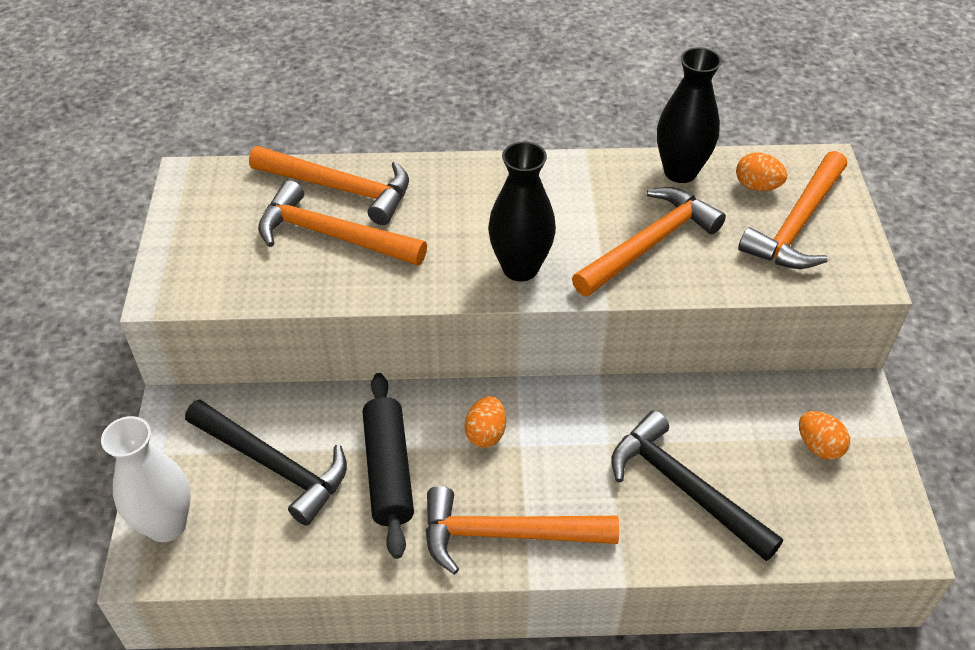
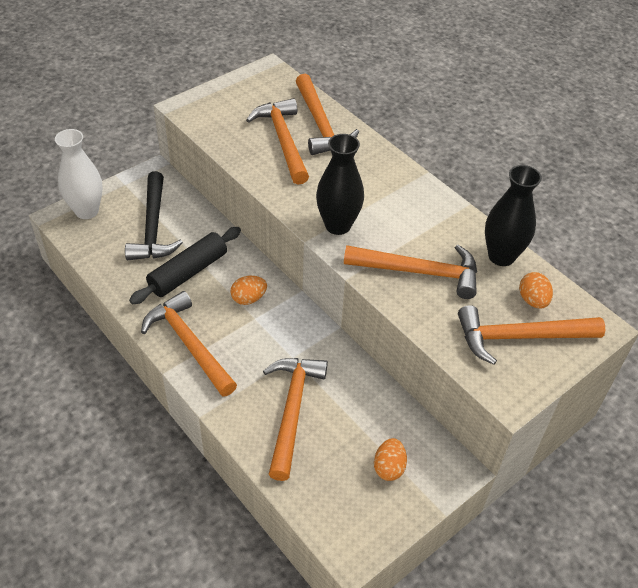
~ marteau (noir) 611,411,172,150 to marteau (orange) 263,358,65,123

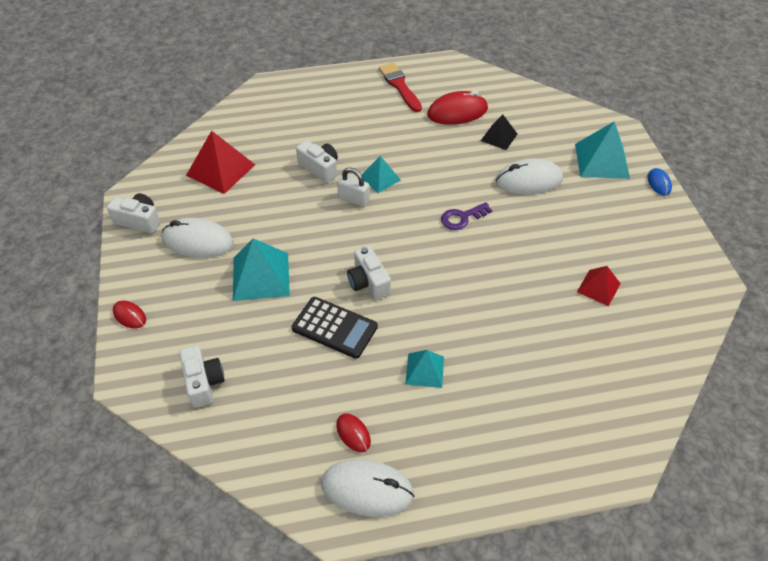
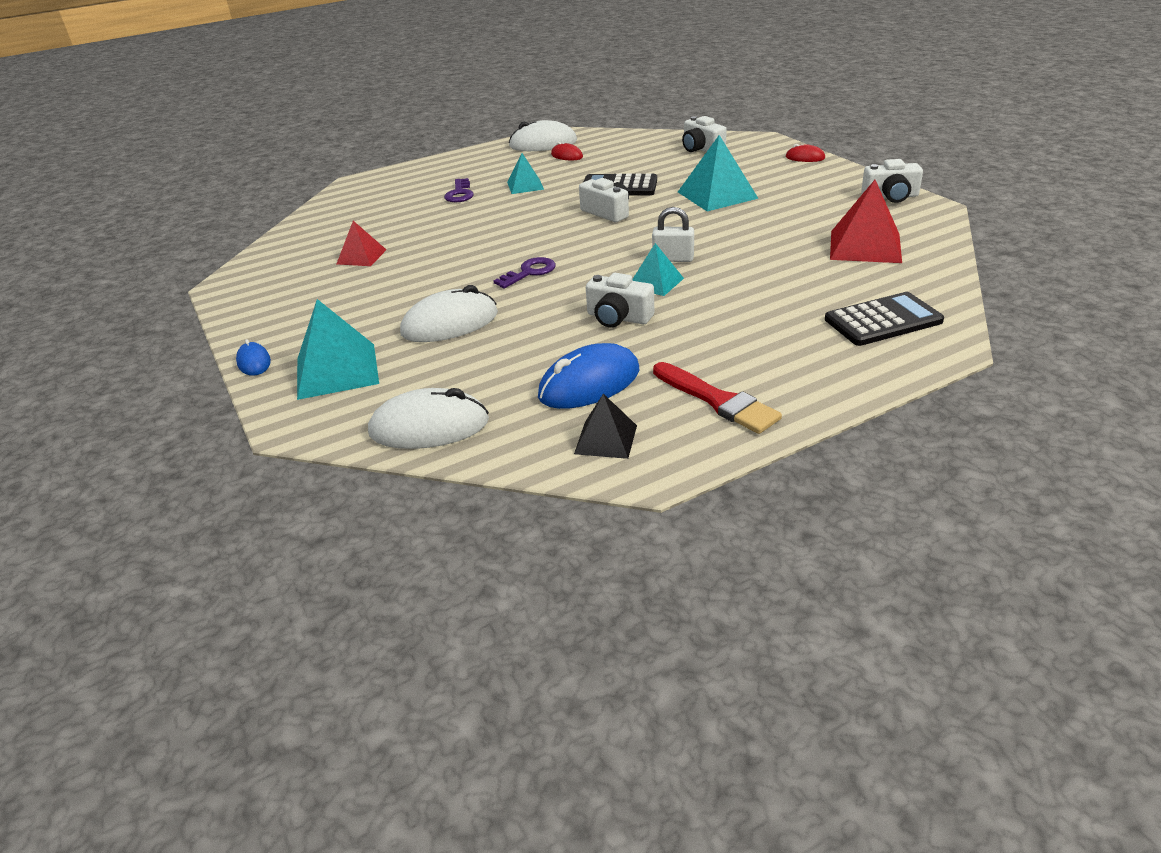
~ souris (blanc) 162,218,72,40 to 368,388,121,61
~ appareil photo (blanc) 296,140,42,43 to 586,273,68,55
~ souris (rouge) 427,91,61,34 to souris (bleu) 538,343,101,66
~ pyramide (noir) 481,114,36,36 to 574,394,63,65
+ clé (violet) 444,178,30,24
+ calculatrice (noir) 825,292,119,54

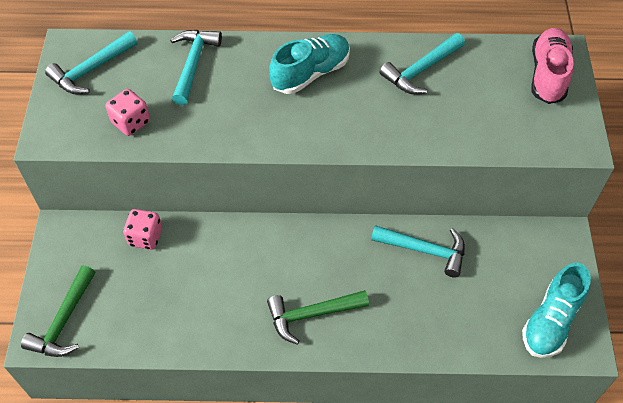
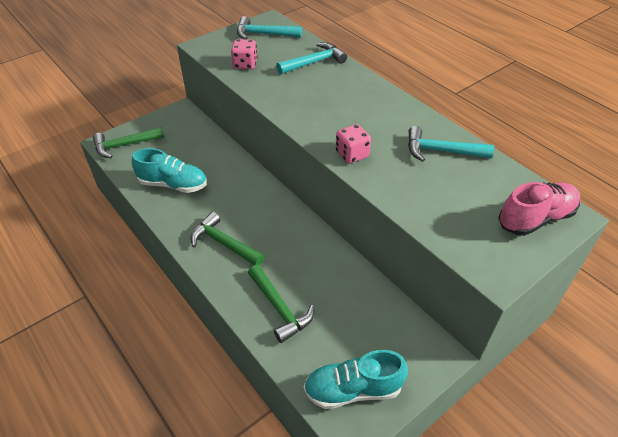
~ dé (rose) 123,209,39,41 to 335,124,36,39
~ chaussure (turquoise) 269,34,81,60 to 132,148,75,45
- marteau (turquoise) 371,225,94,53
+ marteau (vert) 248,265,66,78

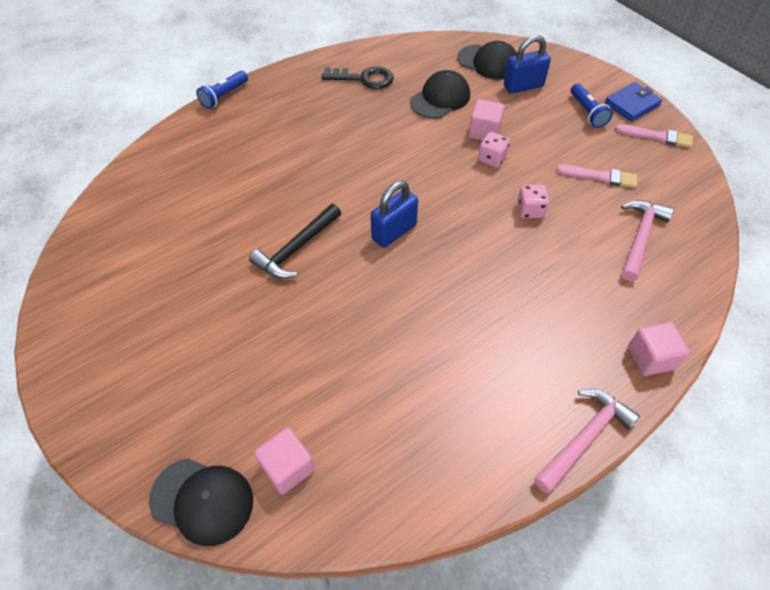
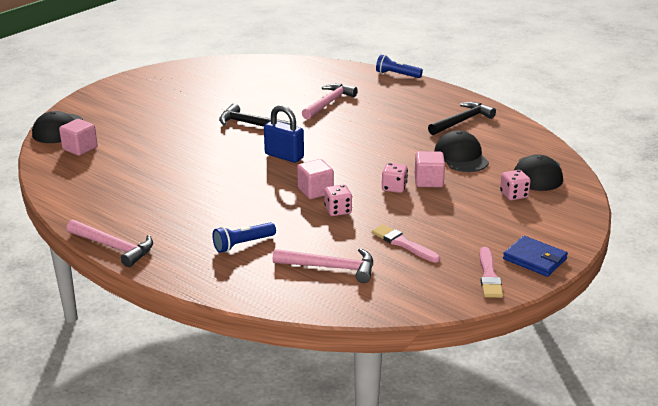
~ clé (noir) 322,66,72,23 to marteau (noir) 428,102,68,33
~ casquette (noir) 410,70,60,49 = 434,130,55,42 135 degrees counterclockwise
~ cadenas (bleu) 504,35,47,59 to dé (rose) 500,170,31,30
~ pinceau (rose) 556,165,81,23 = 372,224,68,39 135 degrees clockwise
~ lampe de poche (bleu) 571,83,42,45 to 213,222,63,31
~ cube (rose) 628,322,61,54 to 297,159,37,40
+ marteau (rose) 302,84,56,35

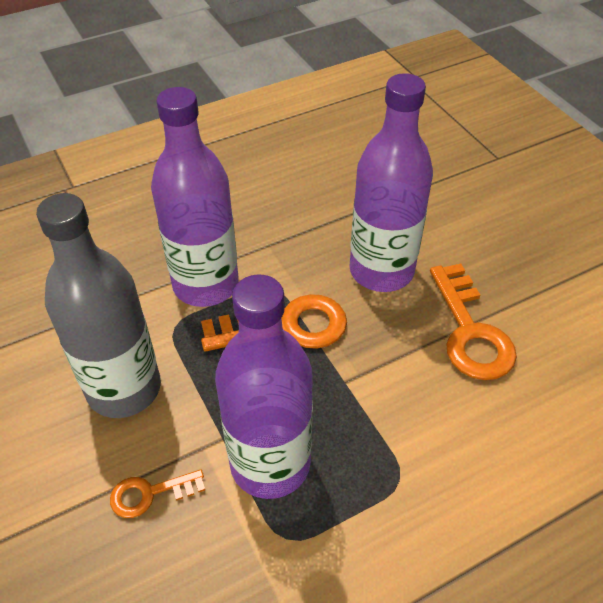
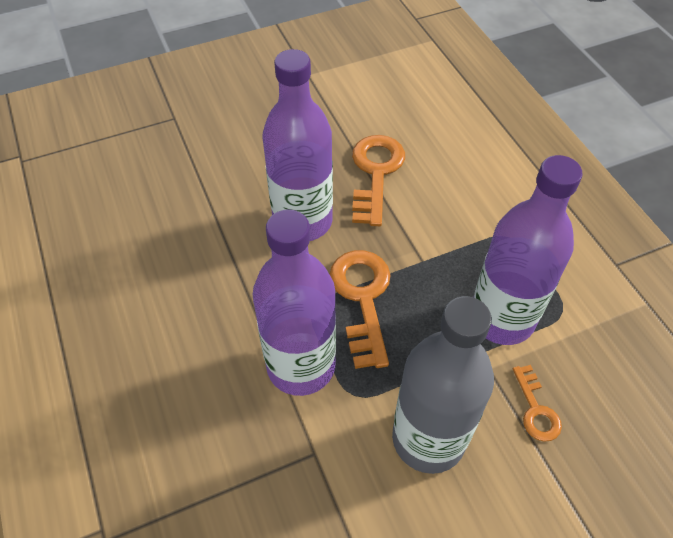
~ clé (orange) 430,264,87,116 = 352,135,53,91 75 degrees counterclockwise

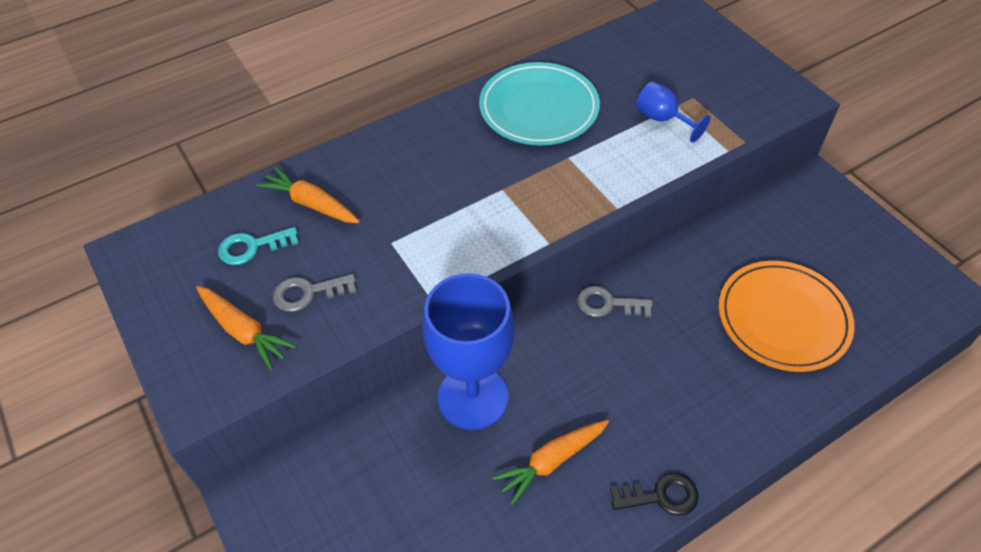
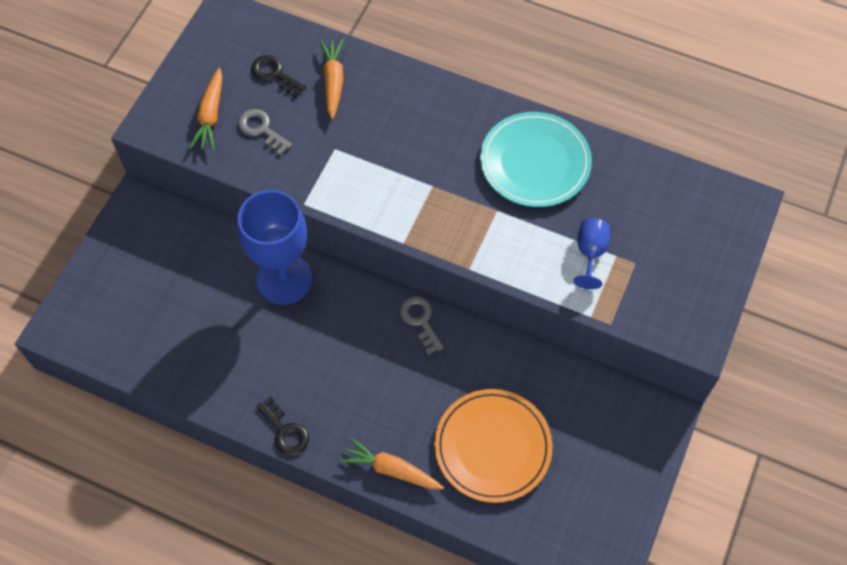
~ clé (turquoise) 218,227,81,38 to clé (noir) 251,55,55,43
~ carotte (orange) 493,420,116,85 to 340,438,104,51

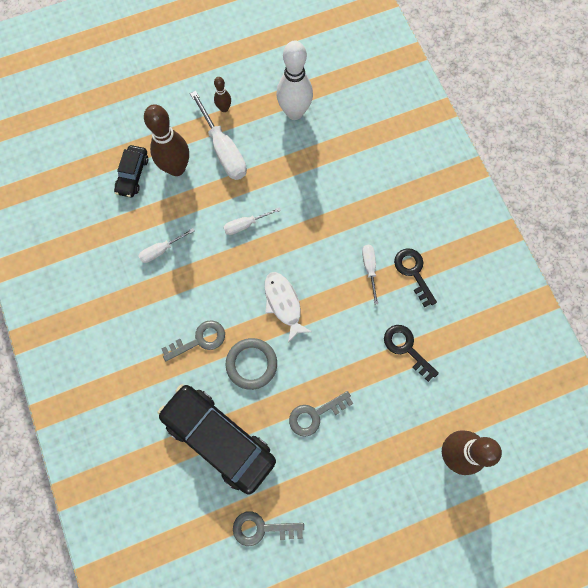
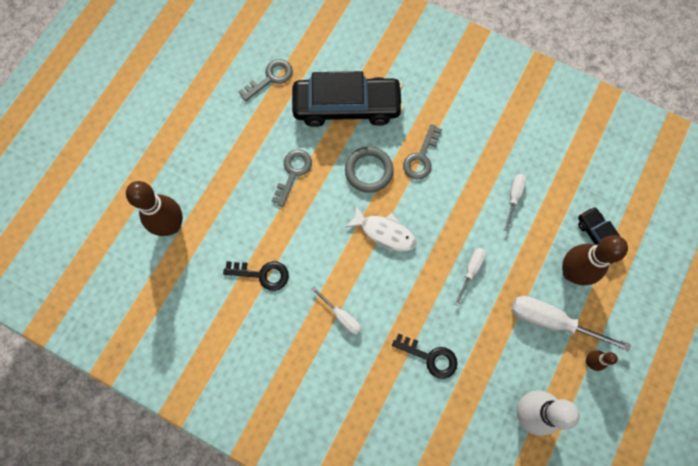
~ clé (noir) 394,249,43,58 to 392,333,66,46

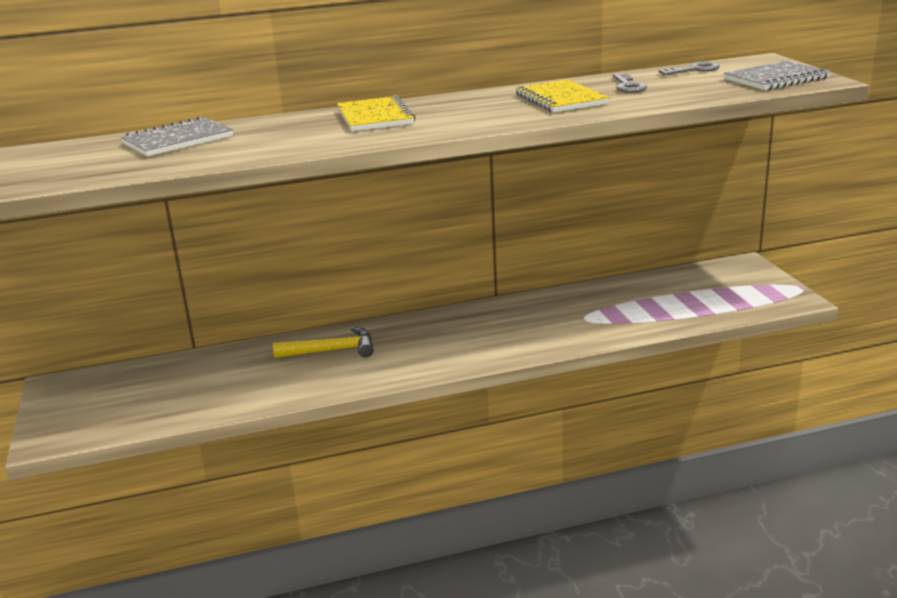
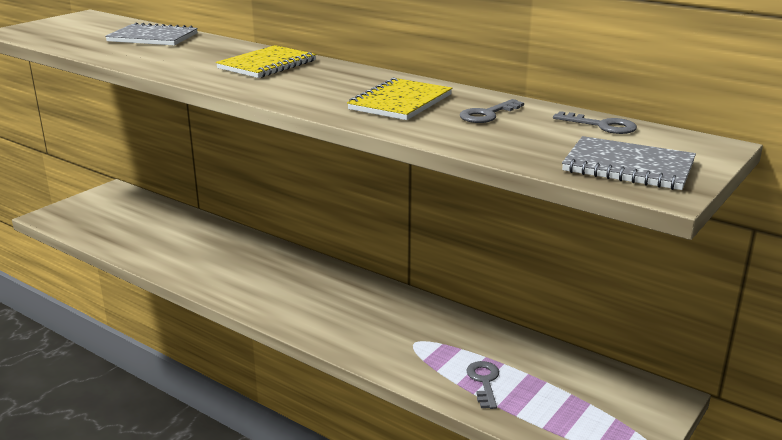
- marteau (jaune) 273,327,101,31
+ clé (gris) 466,361,33,48

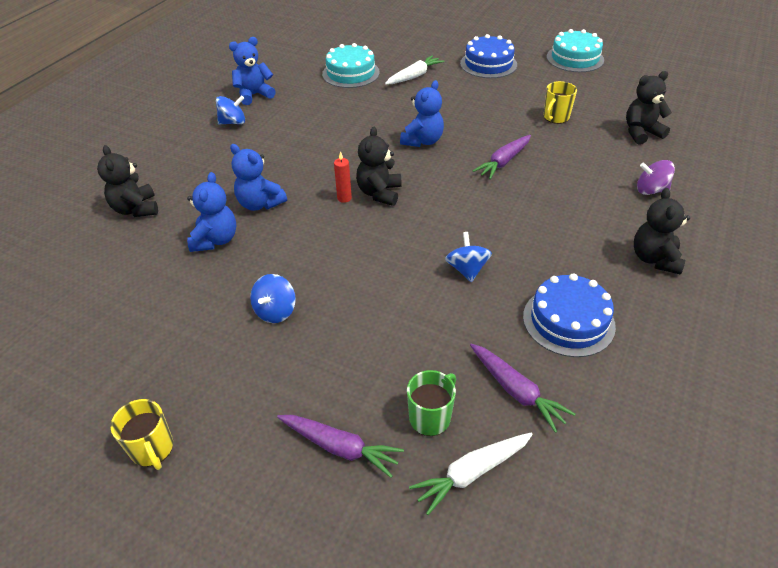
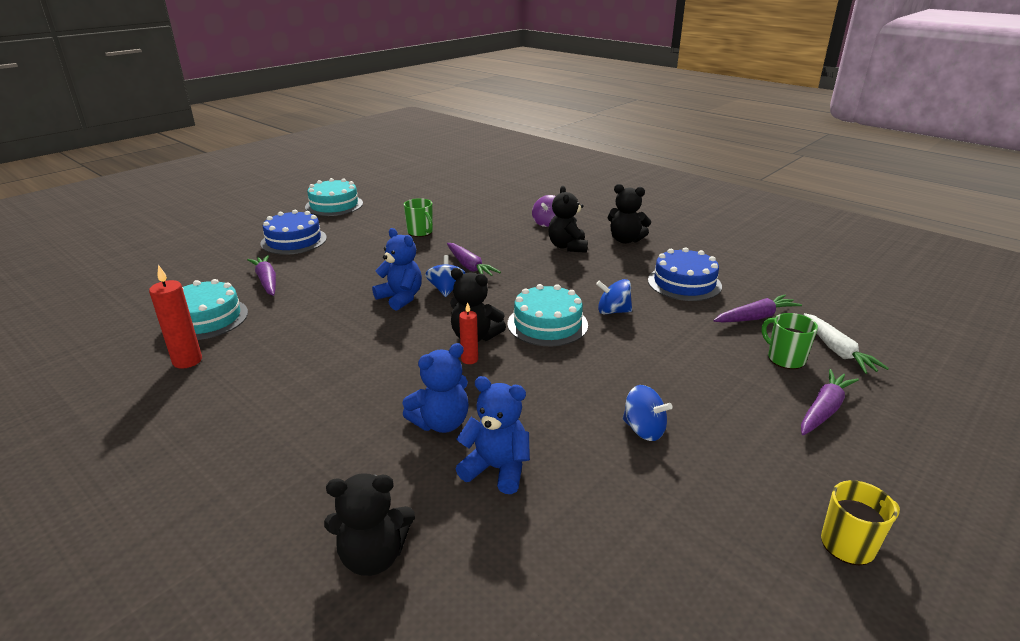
~ toupie (bleu) 216,95,29,29 to 425,255,40,42
- ours en peluche (bleu) 229,37,47,68
~ carotte (blanc) 385,55,60,30 to carotte (violet) 247,255,29,41
~ tasse (jaune) 544,81,33,43 to tasse (vert) 404,198,29,39
~ ours en peluche (noir) 626,71,46,74 to 549,186,39,67
+ bougie (rouge) 149,265,53,104
+ gâteau (turquoise) 507,284,81,62

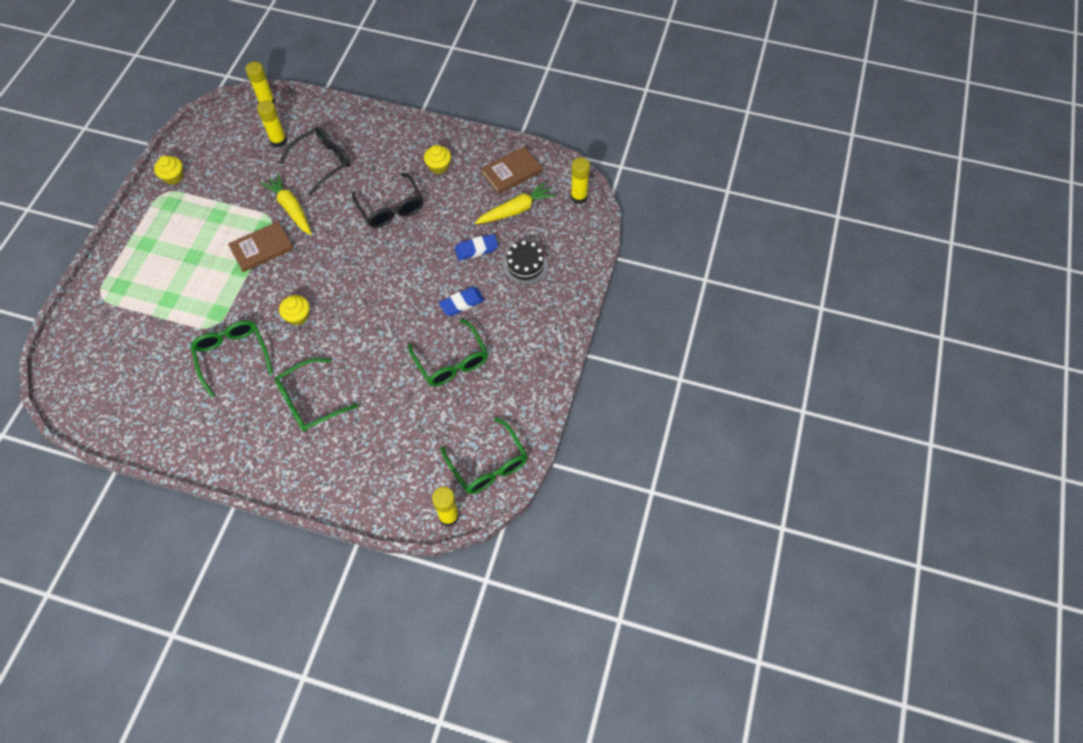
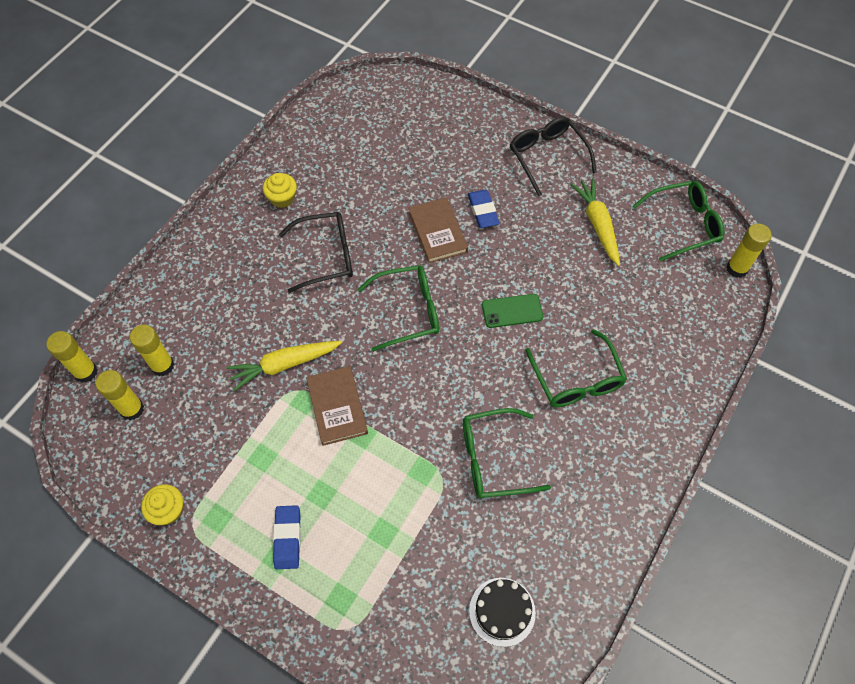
~ lunettes (noir) 279,127,71,68 to 510,117,87,79
- muffin (jaune) 279,295,30,31
~ lunettes (vert) 408,319,80,67 to 358,265,81,87
~ gomme (bleu) 455,234,43,26 to 273,505,28,64
~ carotte (jaune) 475,181,81,43 to 570,178,50,88
~ livre (marron) 481,146,61,48 to 408,197,60,66
~ gâteau (noir) 503,241,45,44 to 469,578,67,69
~ bâton de colle (jaune) 571,158,19,46 to 96,370,48,50
+ téléphone (vert) 482,294,61,34

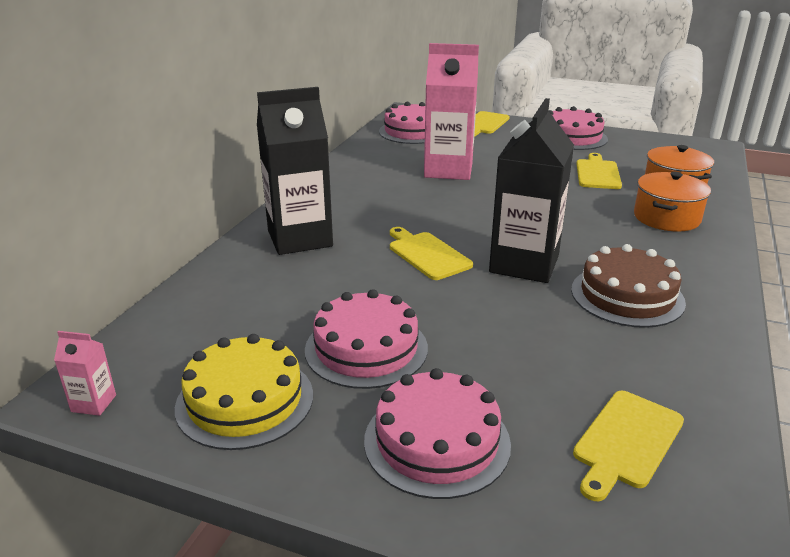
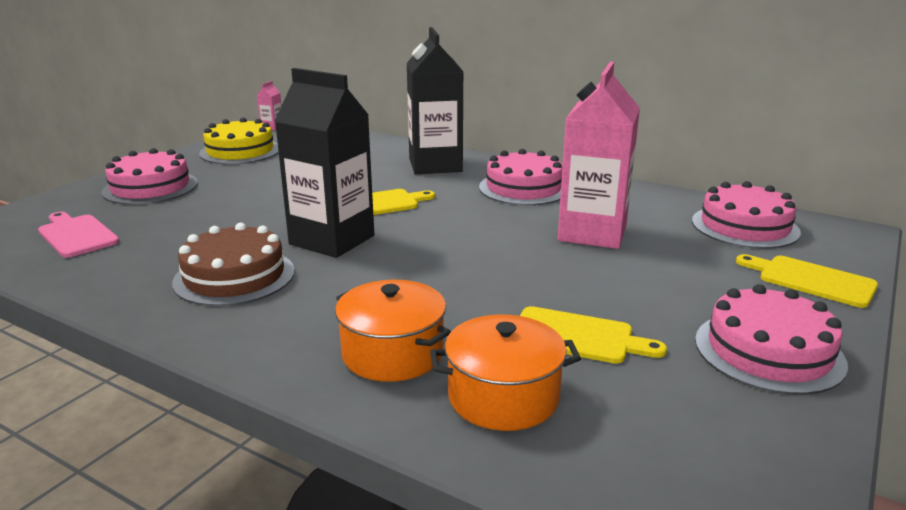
~ gâteau (rose) 305,289,123,100 to 479,149,84,56
~ planche à découper (jaune) 573,391,111,110 to planche à découper (rose) 38,212,81,46

